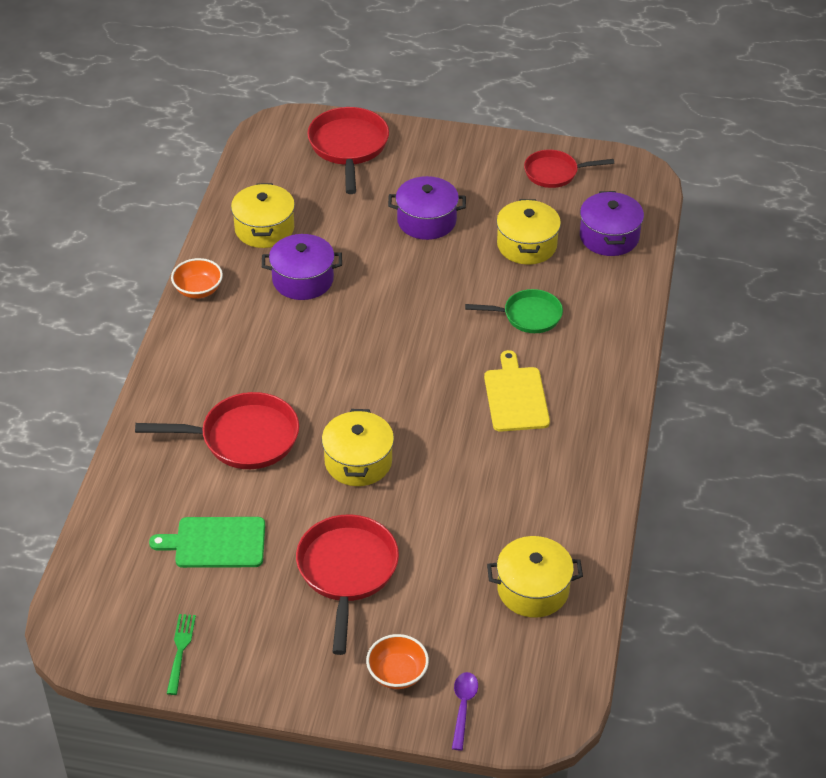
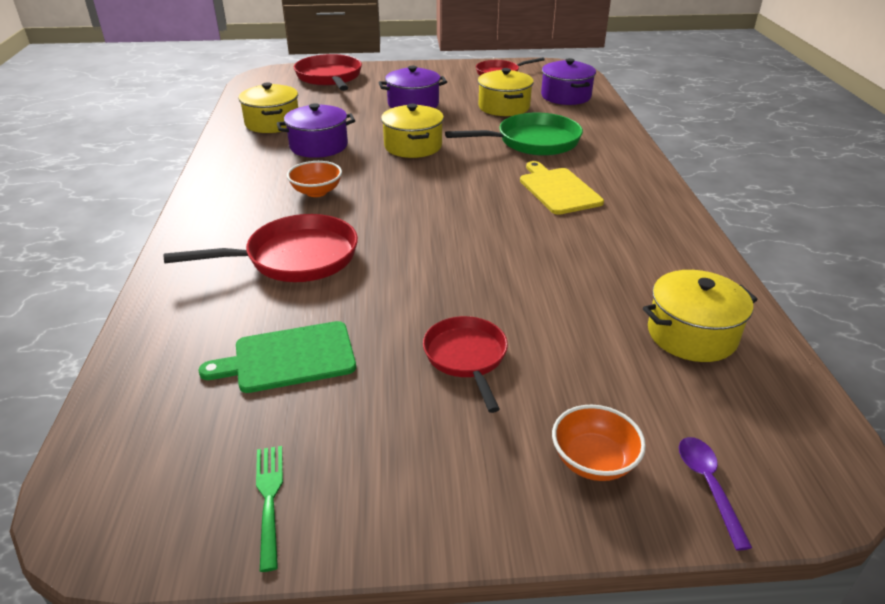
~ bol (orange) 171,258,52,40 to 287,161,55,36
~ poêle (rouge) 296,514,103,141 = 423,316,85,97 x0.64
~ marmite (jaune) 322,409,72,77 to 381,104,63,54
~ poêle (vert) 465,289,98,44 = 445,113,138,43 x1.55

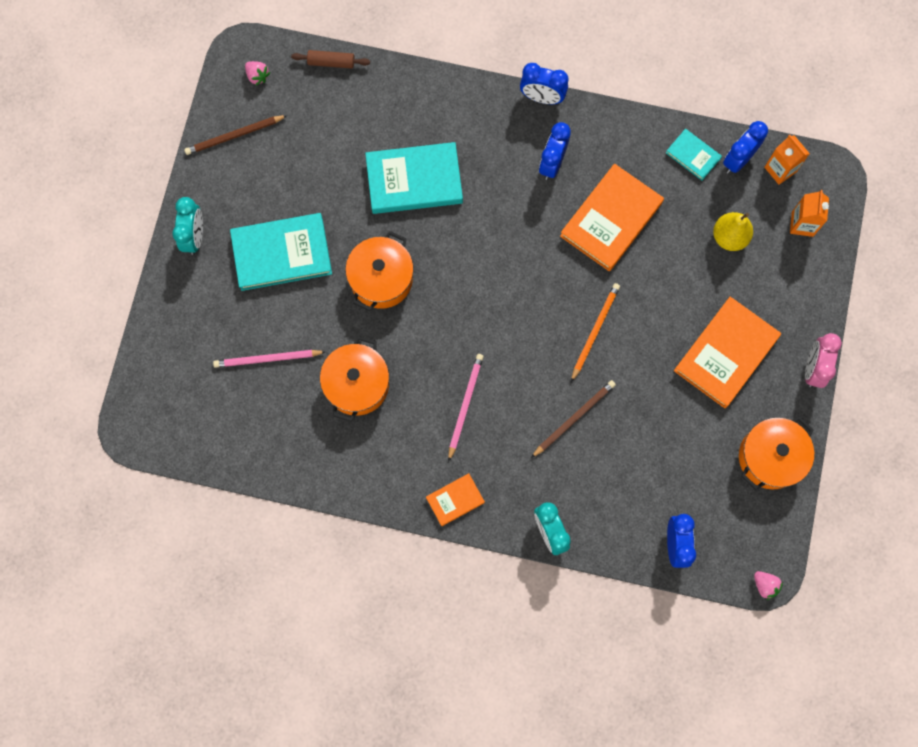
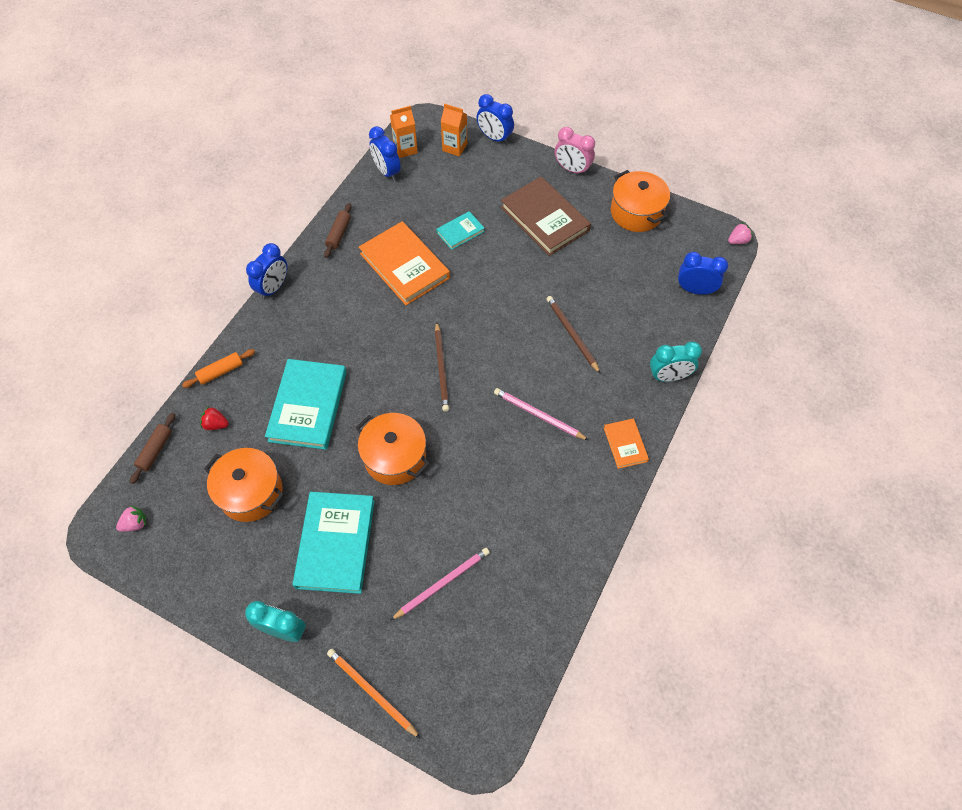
~ crayon (marron) 184,115,103,40 to 435,322,14,90
~ crayon (rose) 213,350,113,18 = 390,548,100,73 135 degrees counterclockwise
~ marmite (orange) 320,336,69,86 to 204,448,80,74
~ réveil (bleu) 539,122,32,58 to 477,94,37,50
~ crayon (orange) 571,283,49,99 to 327,649,94,90
~ livre (turquoise) 666,129,56,51 to 436,211,49,39
~ livre (orange) 674,297,107,111 to livre (marron) 501,177,90,79
- poire (jaune) 713,212,40,39
+ rouleau à pâtisserie (orange) 182,349,73,39
+ fraise (rouge) 200,406,29,24
+ rouleau à pâtisserie (marron) 324,203,28,55

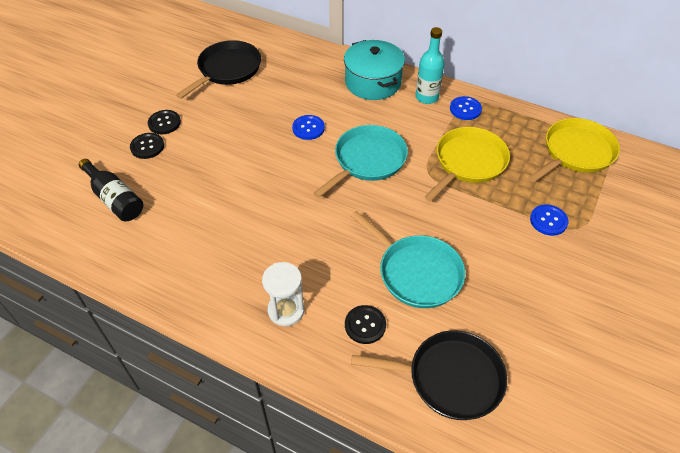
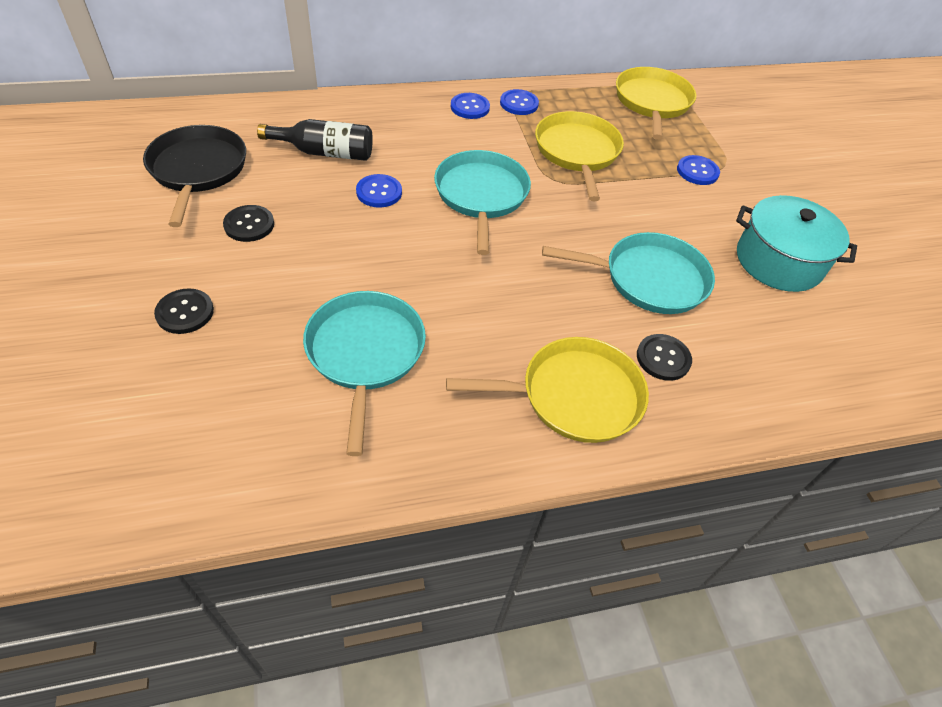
~ bouteille (noir) 79,159,64,62 to 257,119,116,42
~ bouton (noir) 148,110,33,24 to 223,205,51,37
~ sablier (blanc) 262,262,42,64 to poêle (jaune) 446,337,203,106
~ marmite (turquoise) 344,40,61,60 to 736,195,121,97
- poêle (noir) 351,330,156,90
~ bouteille (turquoise) 415,27,30,77 to bouton (bleu) 451,93,39,26
+ poêle (turquoise) 303,291,123,165

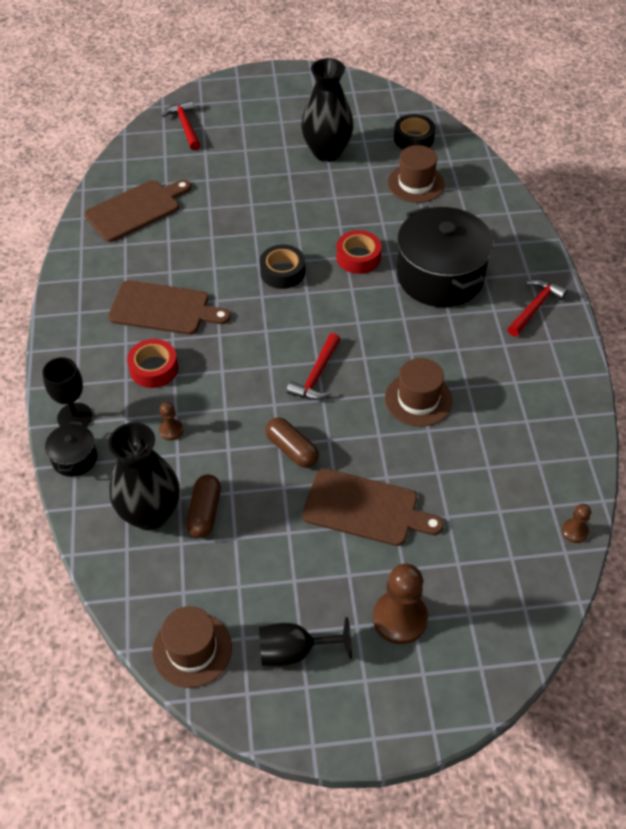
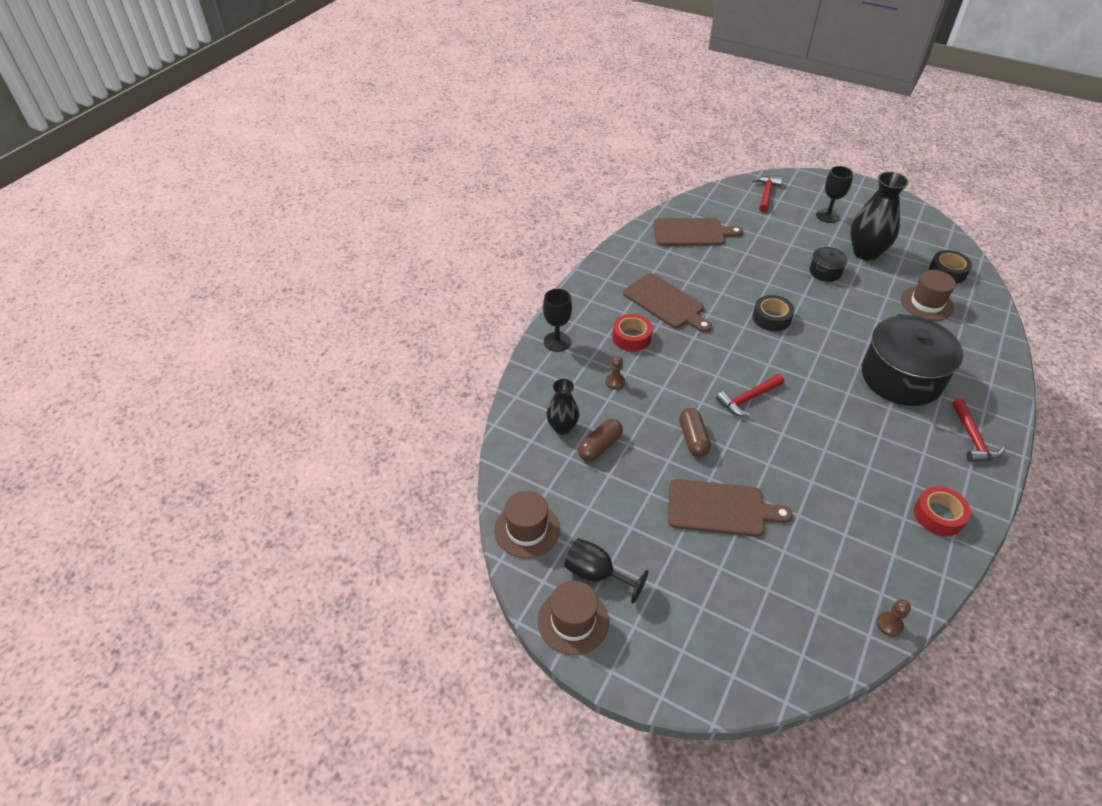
~ marmite (noir) 45,422,52,55 to 810,247,38,35
~ vase (noir) 109,422,71,109 = 547,379,32,56 x0.59
~ planche à découper (marron) 302,468,142,78 = 668,479,124,58 45 degrees counterclockwise
~ ruban adhésif (rouge) 336,230,46,44 to 914,486,57,50
- pion (marron) 373,564,55,80
~ chapeau (marron) 385,358,67,69 to 538,580,71,75
~ marteau (rouge) 508,279,59,57 = 952,399,53,63 105 degrees clockwise
+ verre à pied (noir) 816,166,37,57

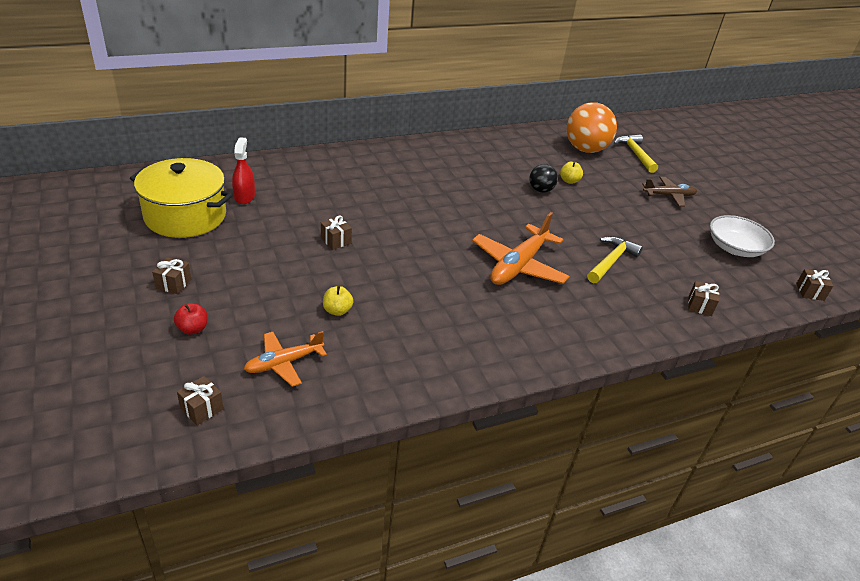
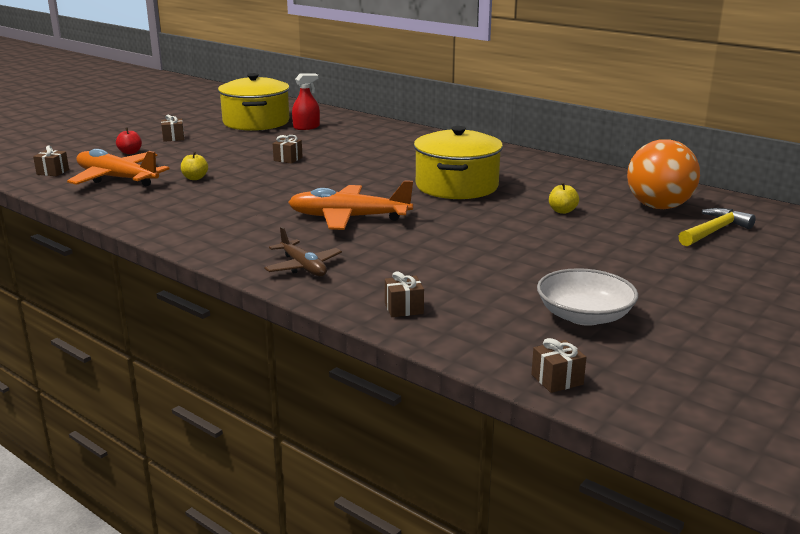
~ avion (orange) 244,331,83,56 = 67,149,103,37 x1.63
- balle (noir) 529,164,29,29
- marteau (jaune) 587,236,56,47
~ avion (marron) 642,177,55,30 to 264,227,78,49
+ marmite (jaune) 414,126,89,73

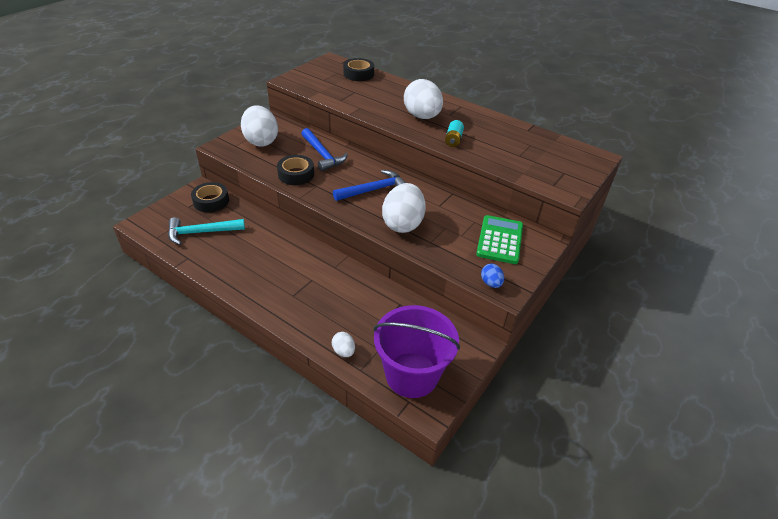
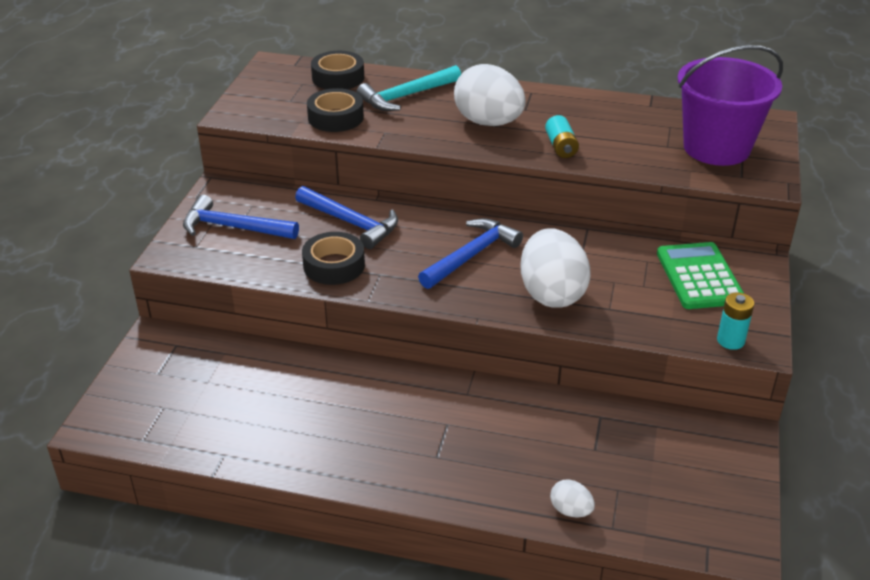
~ marteau (turquoise) 168,217,77,28 to 356,65,105,46
~ ruban adhésif (noir) 191,182,38,30 to 307,88,57,44
~ œuf (blanc) 241,105,37,42 to marteau (bleu) 183,195,116,44
~ seau (violet) 374,305,86,93 to 678,45,105,121
~ œuf (bleu) 481,264,23,24 to pile (turquoise) 717,292,37,58

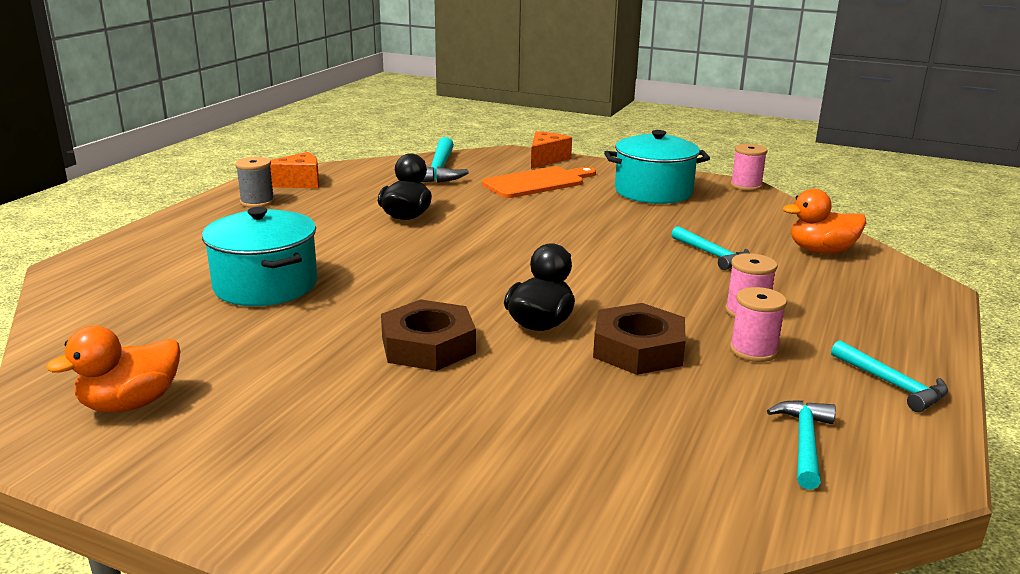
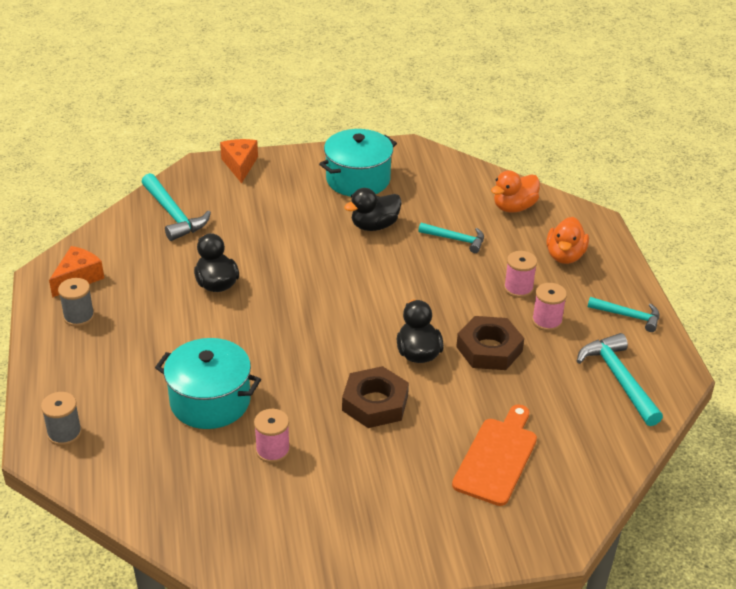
~ canard (orange) 46,326,134,86 to 546,217,43,47
~ planche à découper (orange) 482,166,114,32 to 452,404,85,102
~ bobine (rose) 731,144,37,47 to 254,409,36,54
~ marteau (turquoise) 767,400,69,90 = 577,333,86,93 x1.55
+ bobine (gris) 41,392,41,54
+ canard (noir) 344,188,58,43

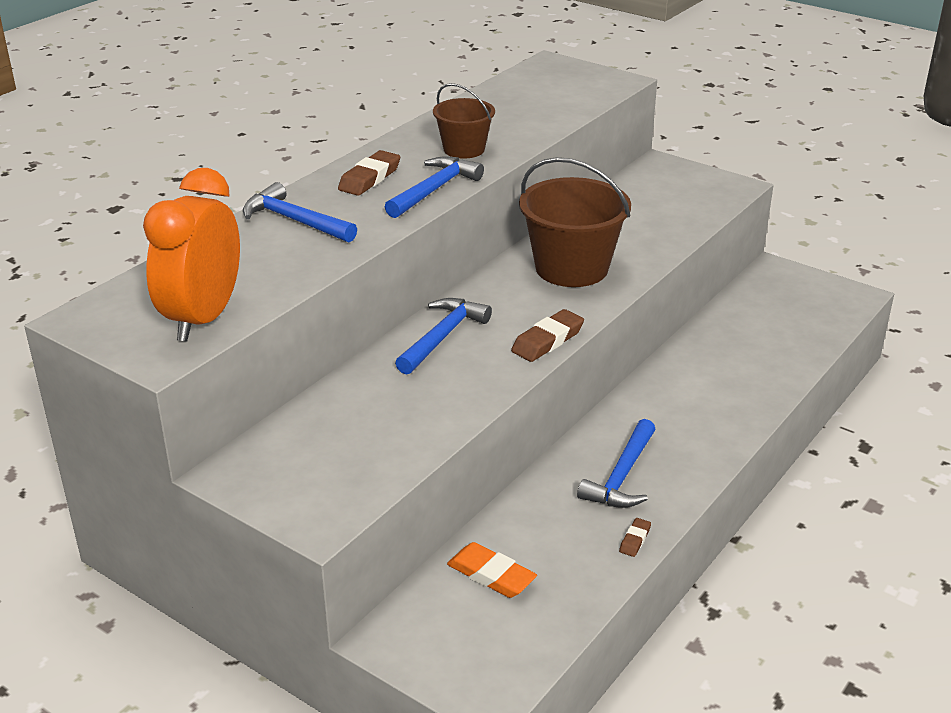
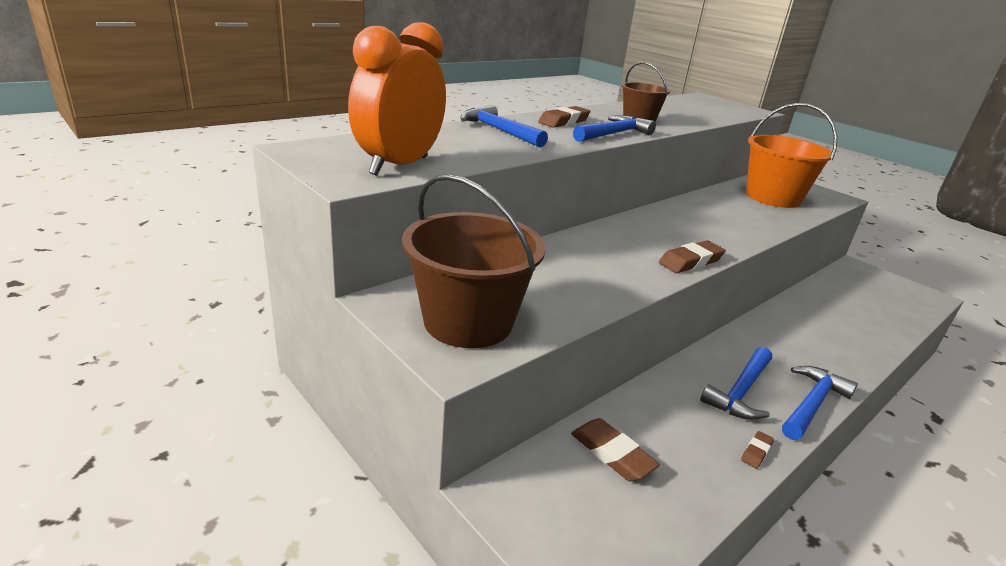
~ marteau (bleu) 395,298,97,77 to 782,366,76,74
~ gomme (orange) 447,542,90,56 to gomme (marron) 571,418,89,63
~ seau (marron) 519,157,112,130 to 402,174,144,174
+ seau (orange) 746,103,91,105

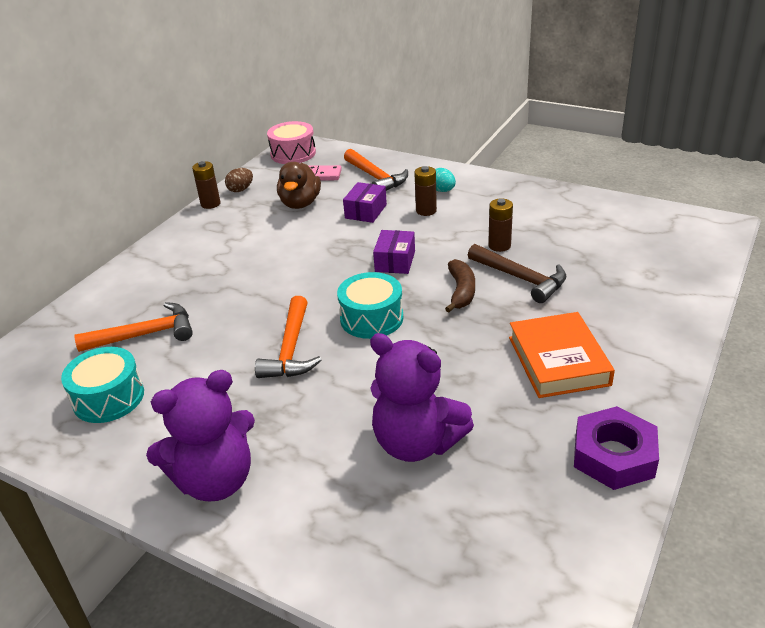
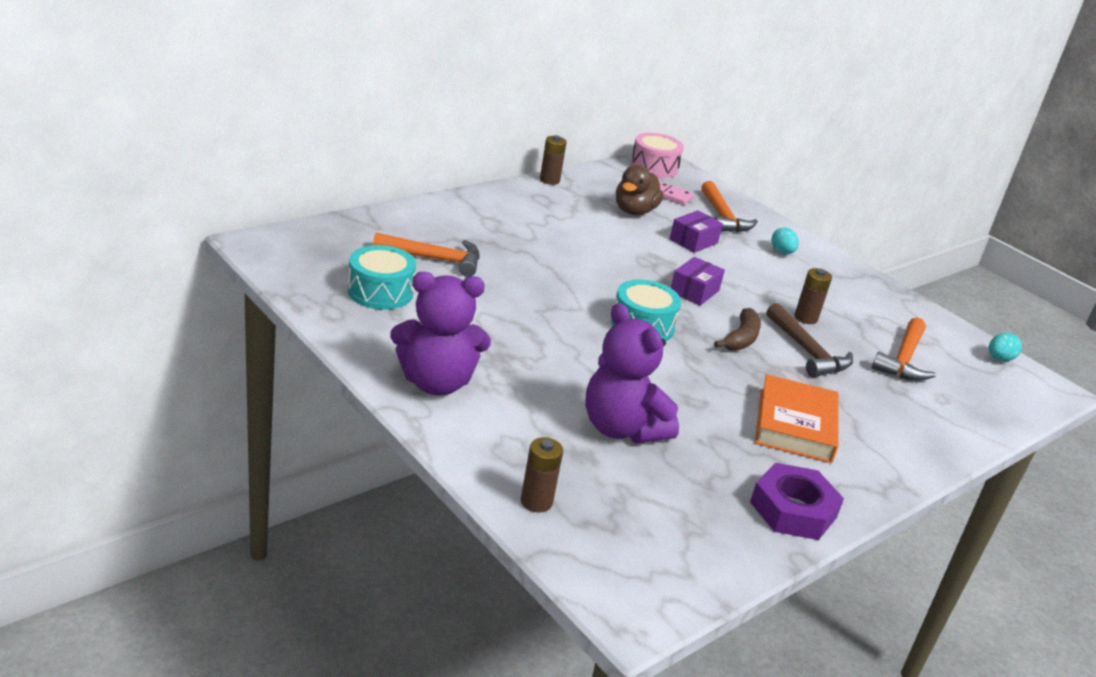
- œuf (marron) 225,168,28,24
~ marteau (orange) 255,296,66,82 to 872,318,64,63
~ pile (marron) 414,166,23,50 to 521,437,42,75
+ œuf (turquoise) 989,333,33,28

